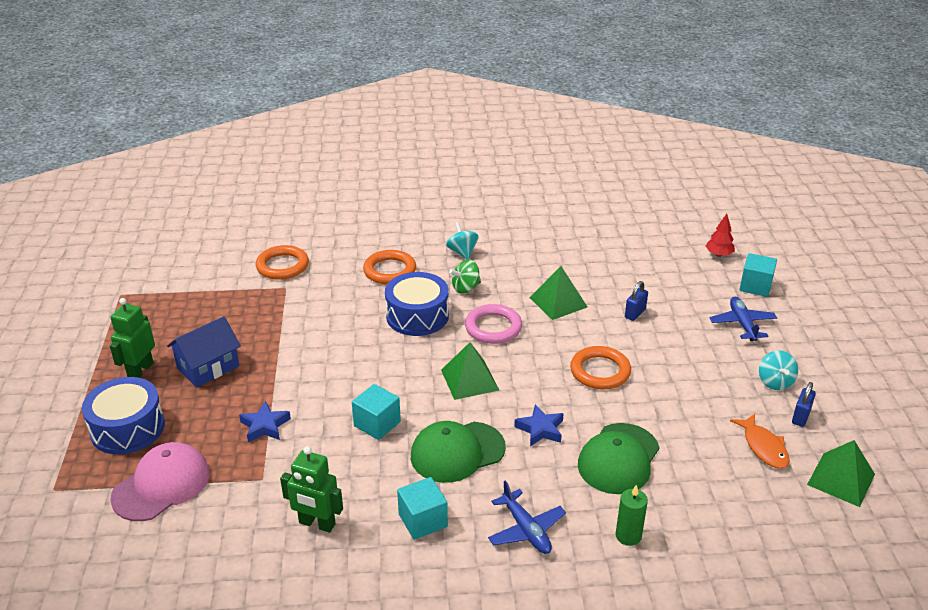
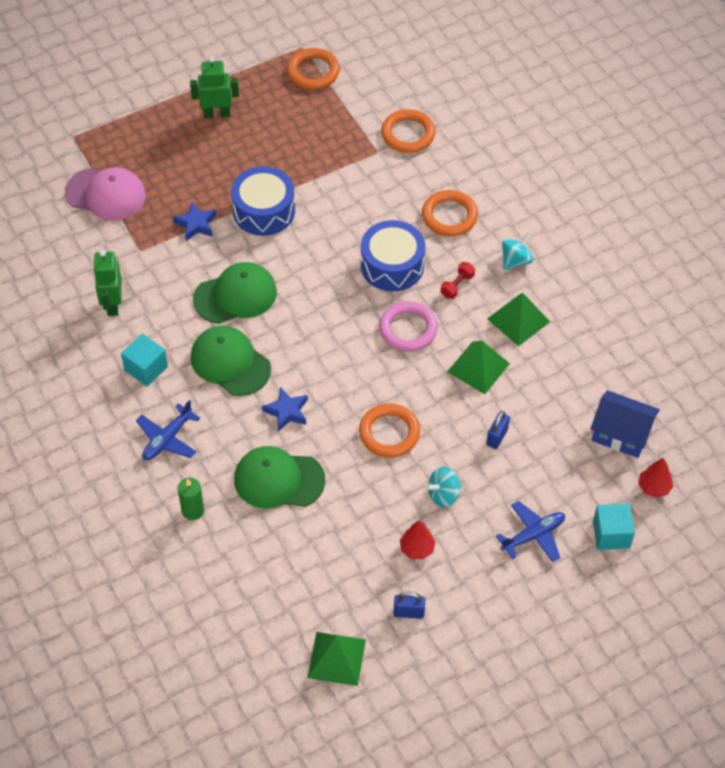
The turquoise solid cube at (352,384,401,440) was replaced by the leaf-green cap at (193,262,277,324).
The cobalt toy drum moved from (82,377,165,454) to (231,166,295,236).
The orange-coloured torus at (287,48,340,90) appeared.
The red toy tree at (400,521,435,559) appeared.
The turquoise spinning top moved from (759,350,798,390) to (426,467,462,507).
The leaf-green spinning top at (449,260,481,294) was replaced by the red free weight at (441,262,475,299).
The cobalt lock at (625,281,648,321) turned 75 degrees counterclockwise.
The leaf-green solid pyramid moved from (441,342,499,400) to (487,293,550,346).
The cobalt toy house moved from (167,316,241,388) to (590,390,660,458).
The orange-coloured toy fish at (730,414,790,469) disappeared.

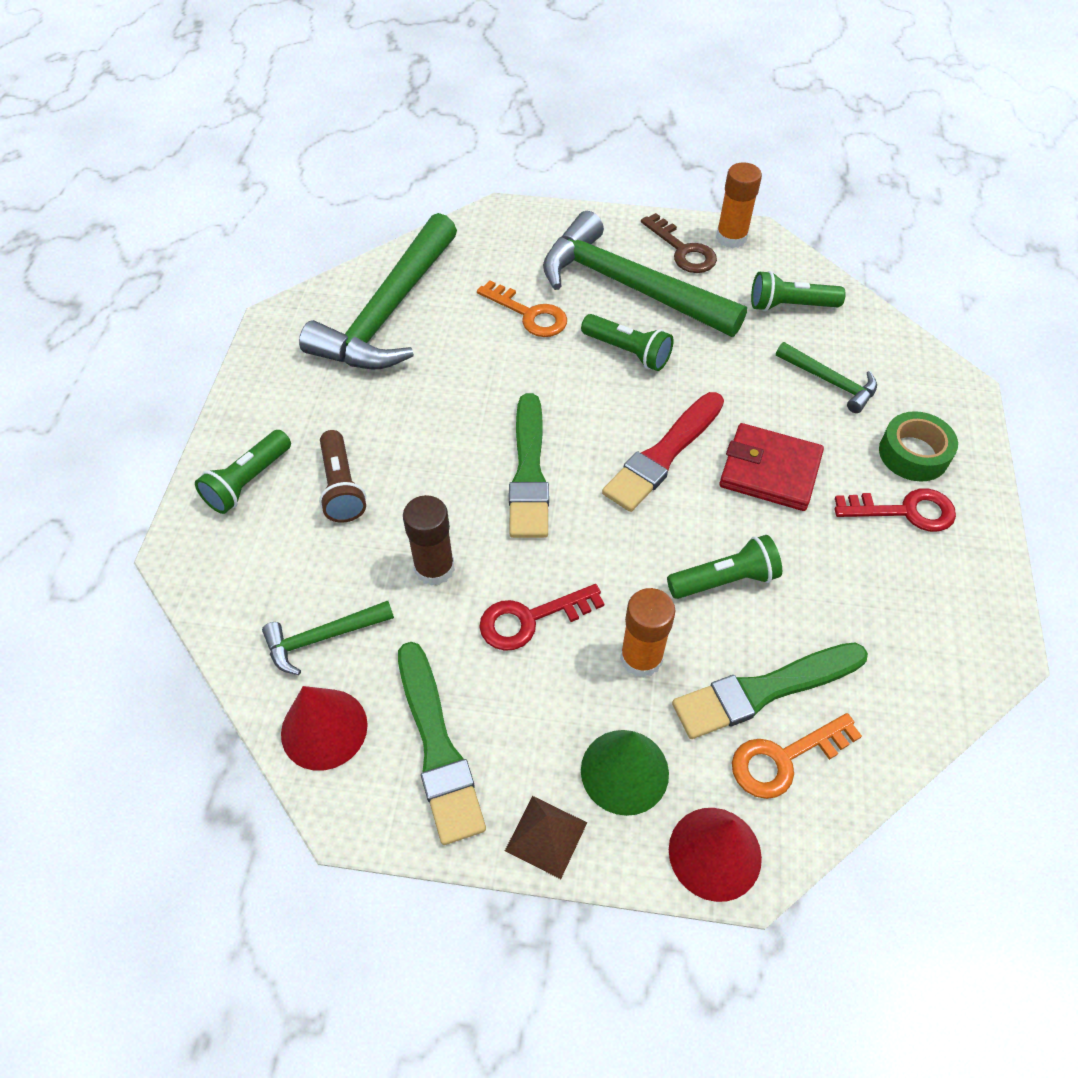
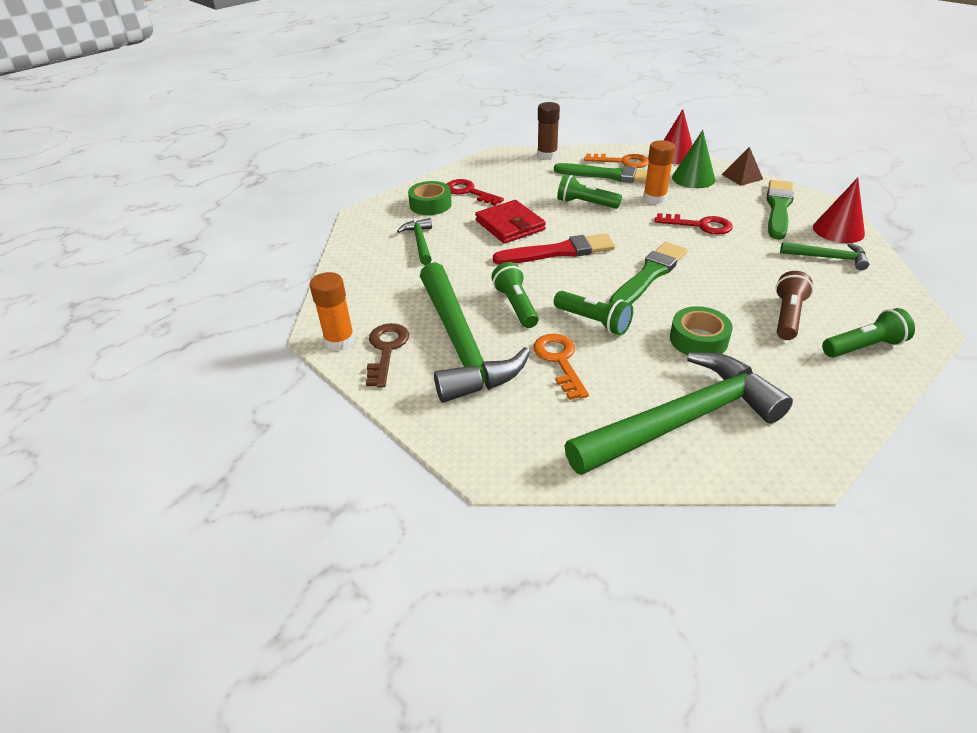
The brown glue moved from (403,495,455,586) to (537,102,560,160).
The leaf-green flashlight moved from (751,271,846,311) to (554,291,633,335).
The leaf-green roll of tape at (670,306,733,355) appeared.

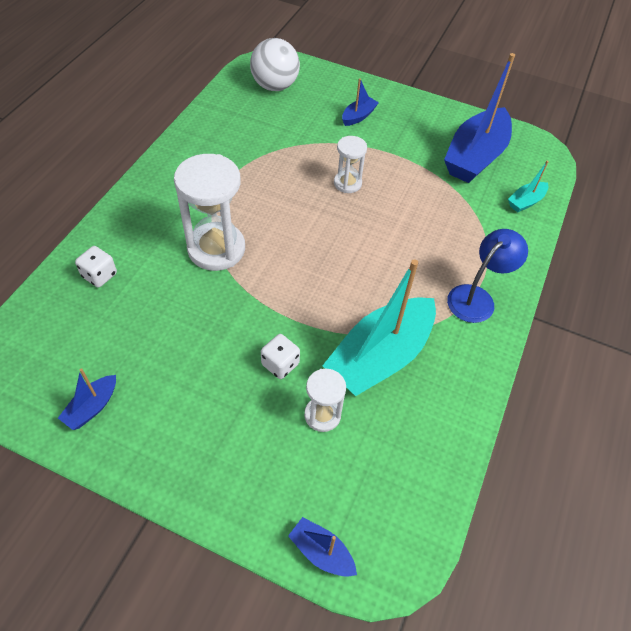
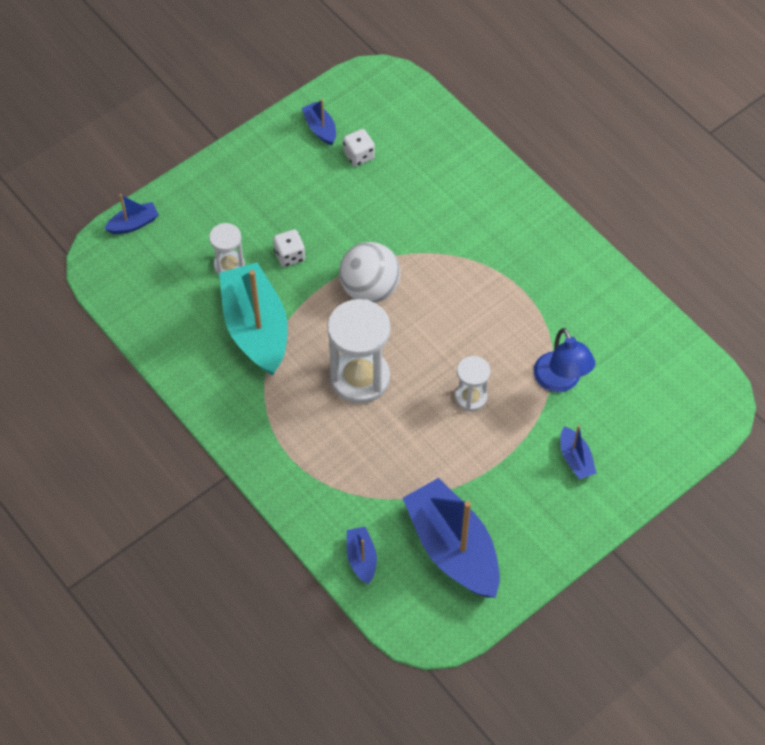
The pure white hourglass moved from (174,154,245,271) to (327,299,391,404).
The pure white sphere moved from (250,38,300,91) to (339,242,401,303).
The pure white die moved from (75,246,117,287) to (343,129,375,166).
The turquoise sailboat at (508,160,549,213) became the cobalt sailboat at (347,526,377,584).
The cobalt reading lamp moved from (447,229,528,323) to (534,328,595,392).

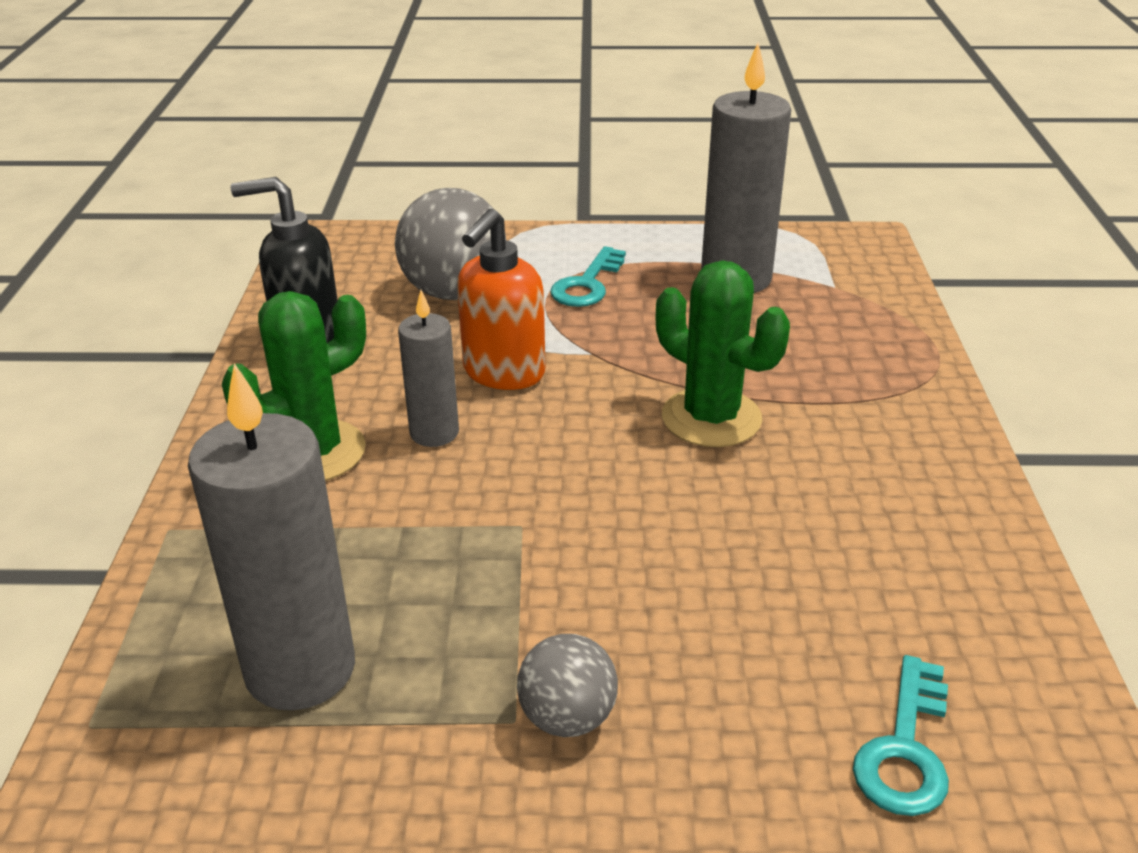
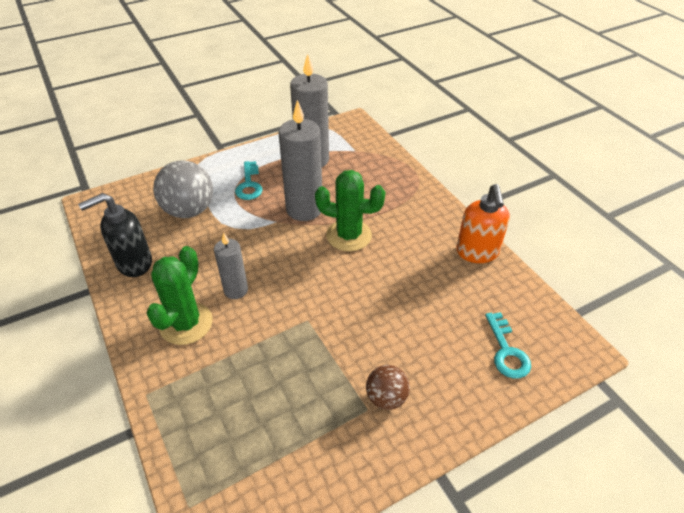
The ash-grey candle moved from (188,363,355,710) to (278,100,322,221).
The ash-grey sphere at (517,634,618,737) became the brown sphere at (366,365,410,410).
The orange-coloured soap pump moved from (457,208,545,390) to (457,184,510,263).

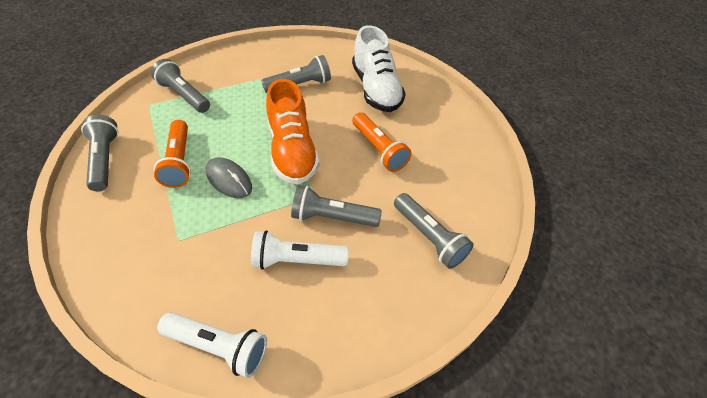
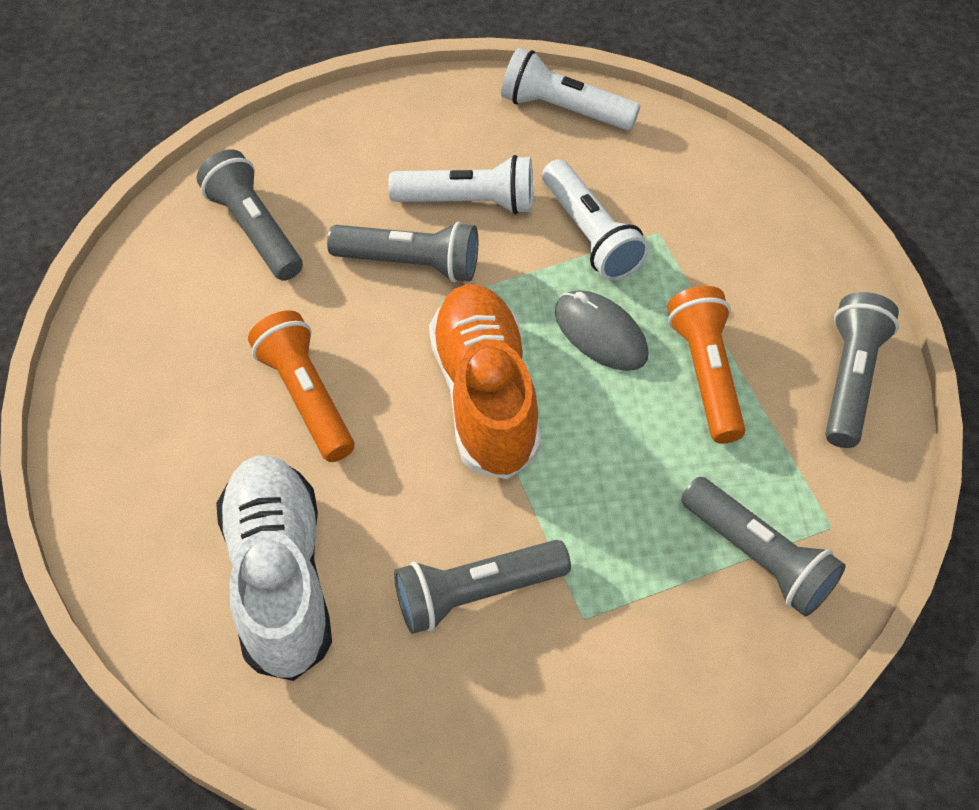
The pure white flashlight at (542,159,649,281) appeared.
The ash-grey flashlight at (81,114,119,191) turned 150 degrees counterclockwise.

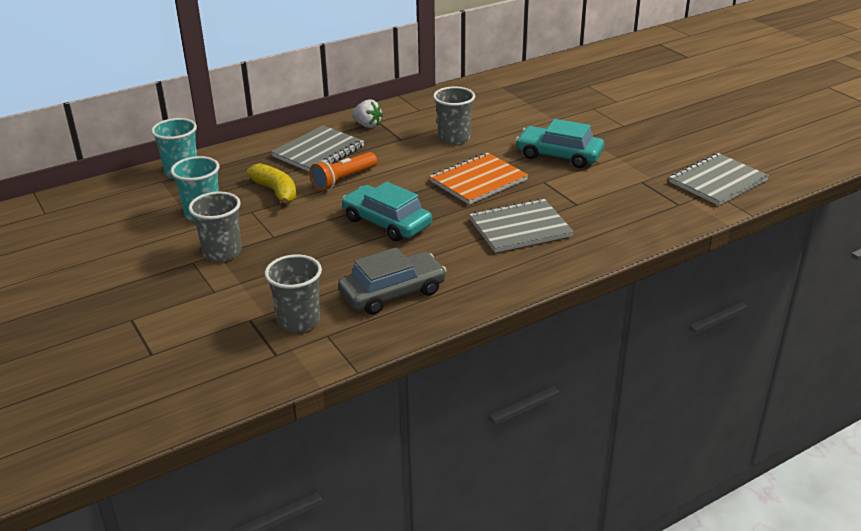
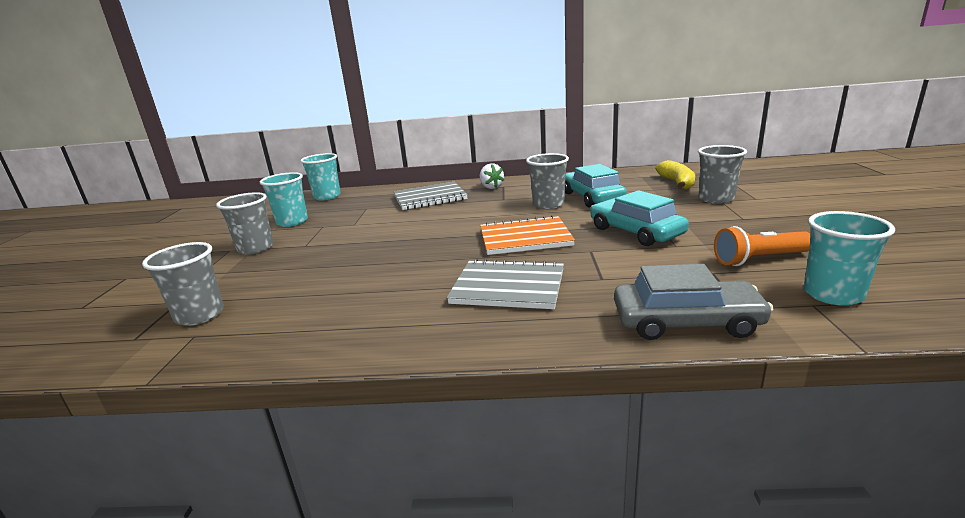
The turquoise car moved from (342,182,432,241) to (565,164,627,208).
The ash-grey car moved from (338,247,447,315) to (614,264,774,340).
The bright yellow banana fruit moved from (247,163,297,208) to (655,160,695,189).
The ash-grey beaker at (698,145,747,204) appeared.
The orange-coloured flashlight moved from (310,152,377,191) to (714,226,810,266).
The ash-grey notebook at (669,153,769,206) was replaced by the turquoise beaker at (804,211,895,306).

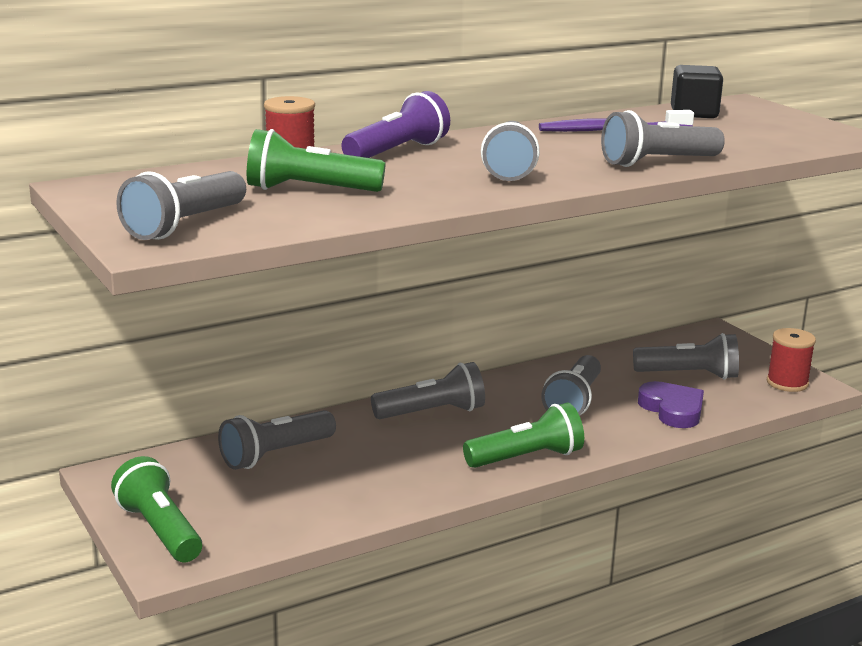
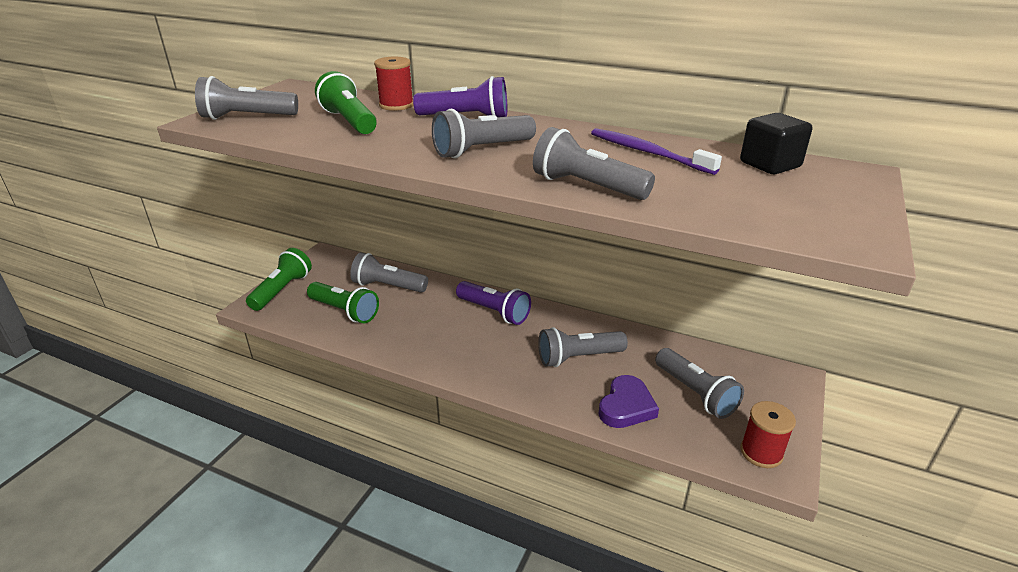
The leaf-green flashlight moved from (463,402,584,468) to (307,282,379,323).
The ash-grey flashlight at (371,362,485,419) became the purple flashlight at (456,281,531,325).

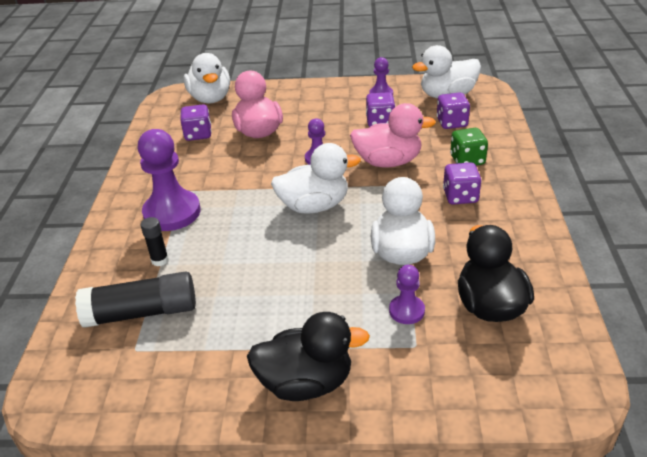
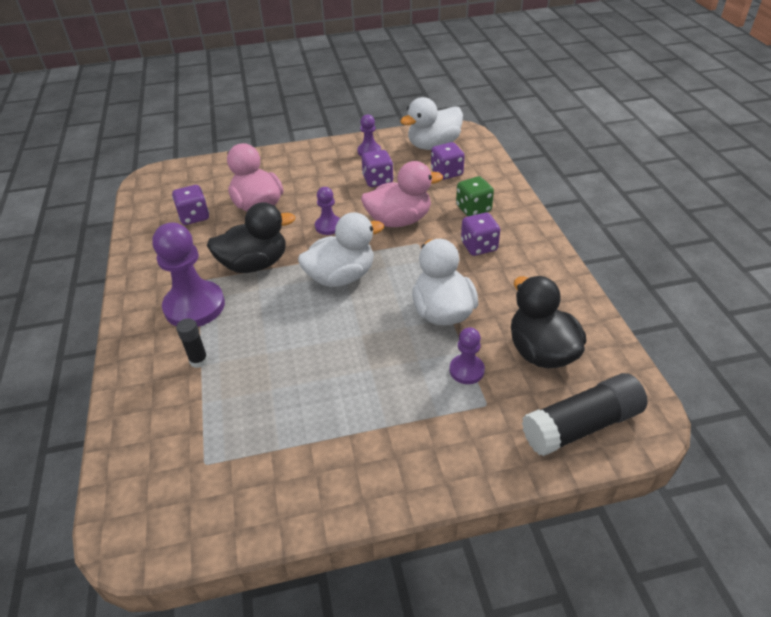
The black duck moved from (247,312,370,401) to (207,202,295,273).
The black glue moved from (75,271,196,328) to (522,373,648,456).
The pure white duck at (183,53,230,104) disappeared.

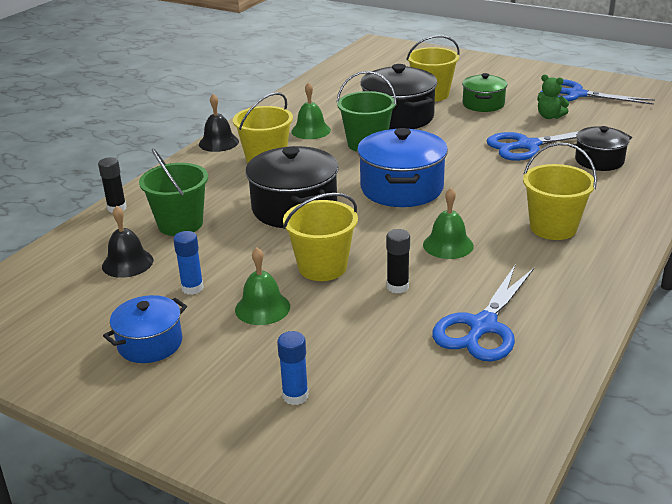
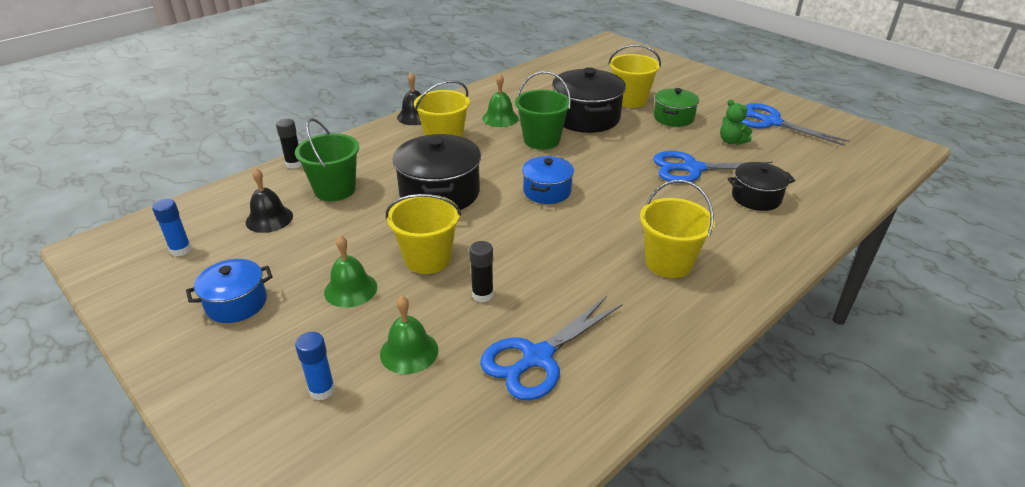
The cobalt glue moved from (173,231,204,295) to (152,199,191,256).
The leaf-green hand bell moved from (423,188,474,259) to (380,296,438,374).
The cobalt pot at (357,128,448,207) changed to 0.60 times the size.

